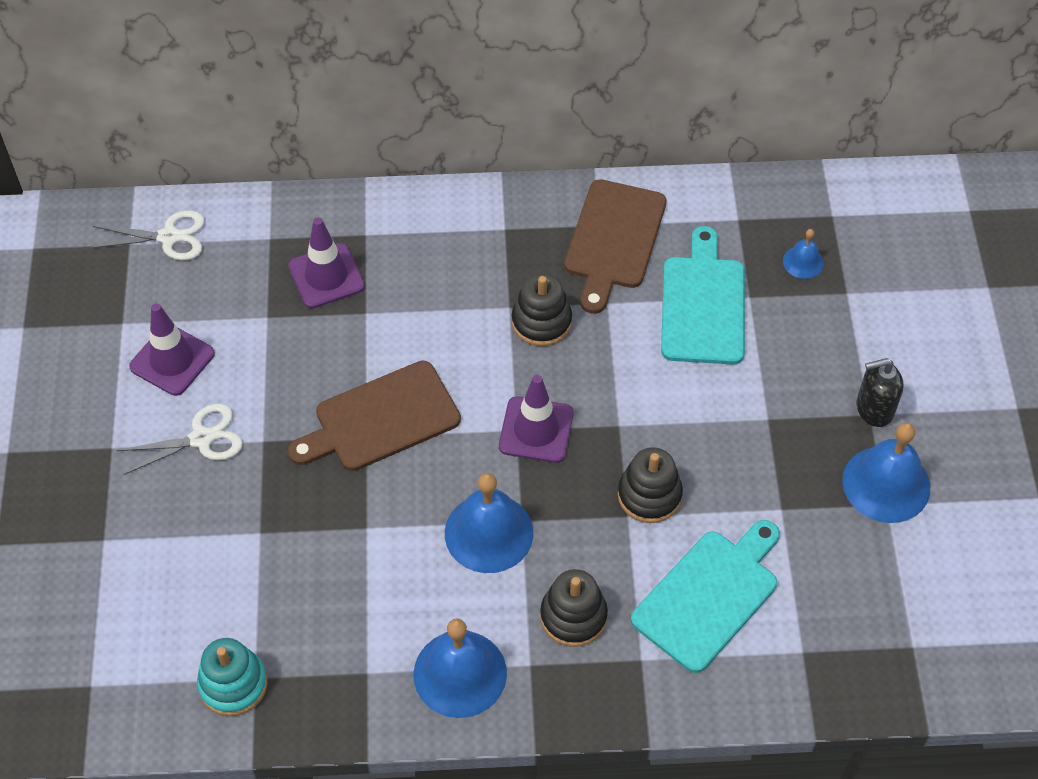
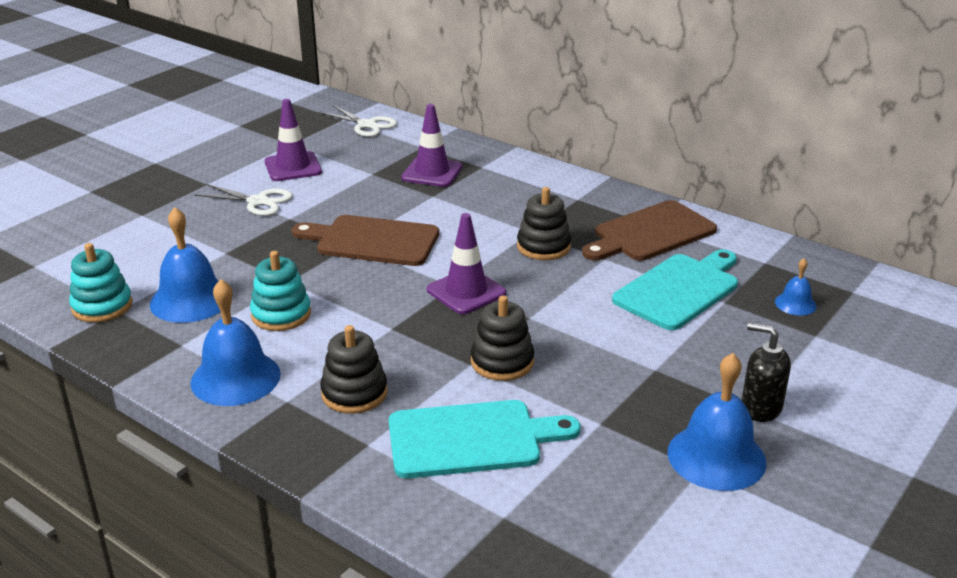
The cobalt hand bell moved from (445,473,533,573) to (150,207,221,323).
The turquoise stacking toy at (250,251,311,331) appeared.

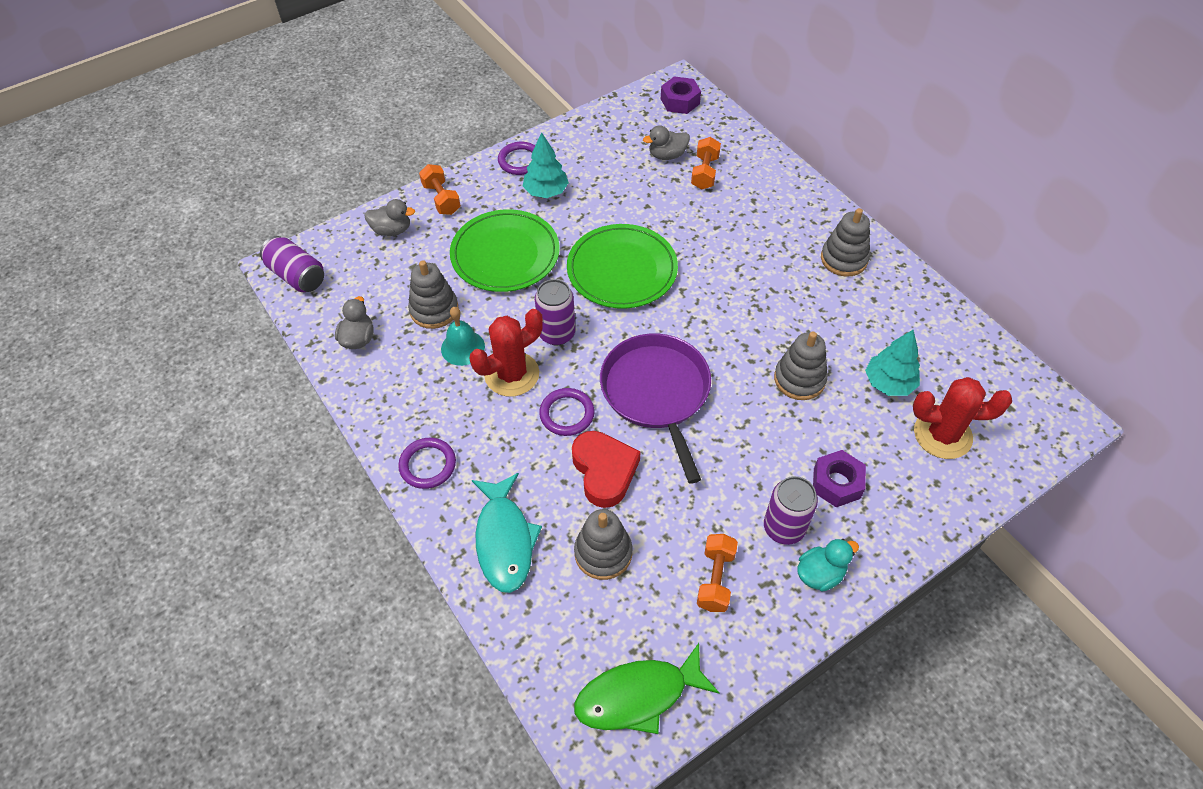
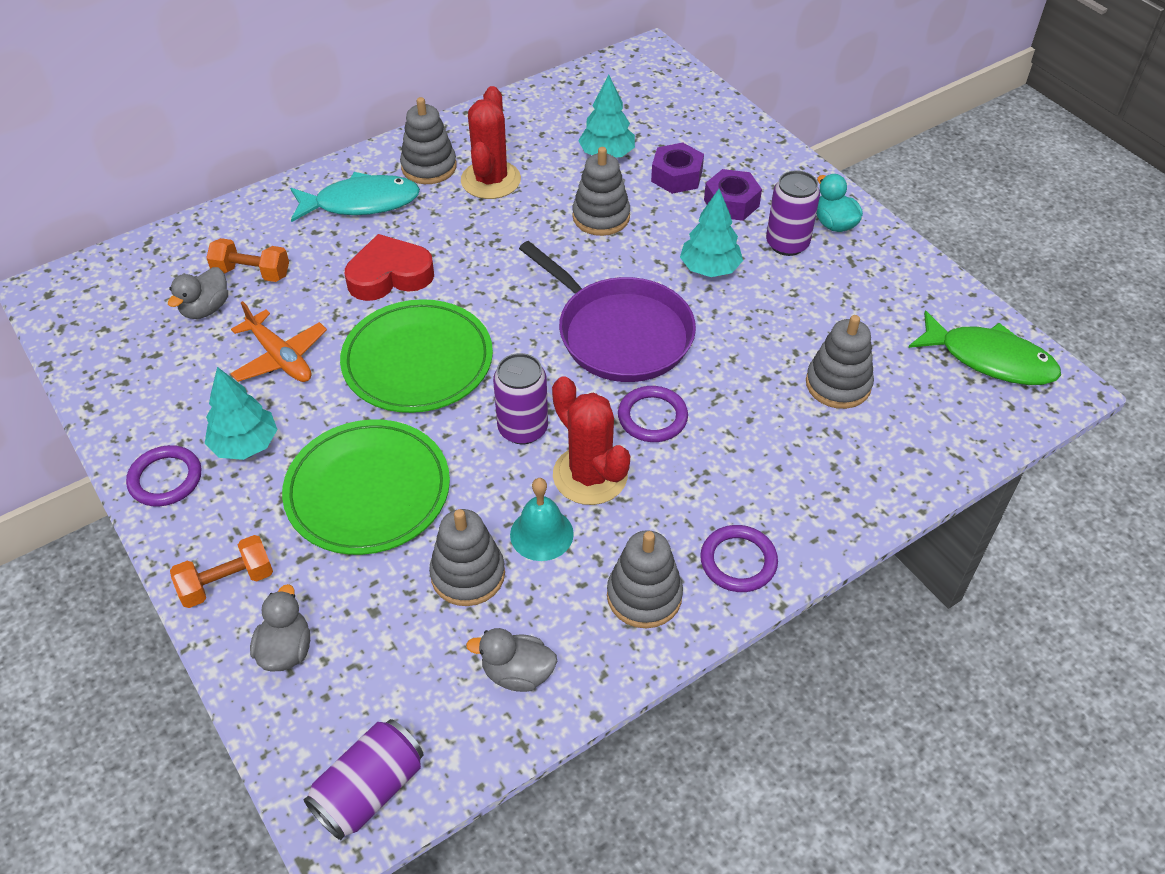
The ash-grey duck at (643,125,690,160) turned 45 degrees clockwise.
The orange-coloured plane at (230,301,327,382) appeared.
The turquoise toy fish moved from (472,473,542,593) to (290,172,420,222).
The red heart moved from (572,431,641,508) to (345,234,434,301).
The red prickly plant moved from (913,377,1012,459) to (461,86,521,199).
The purple pan at (600,333,711,484) turned 120 degrees counterclockwise.
The ash-grey stacking toy at (607,530,683,628) appeared.
The purple hexagon nut moved from (661,76,701,114) to (651,143,704,194).
The turquoise toy tree at (680,189,743,277) appeared.
The leaf-green toy fish at (574,643,719,734) turned 45 degrees counterclockwise.
The orange-coloured free weight at (697,534,738,612) disappeared.

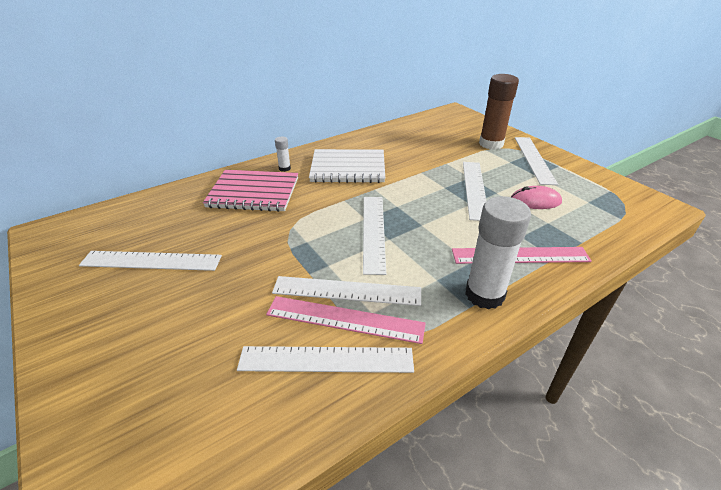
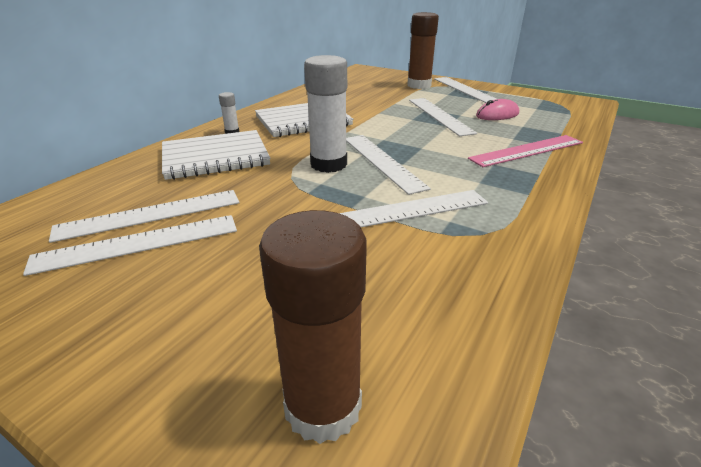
The pure white ruler moved from (237,346,414,373) to (49,190,240,243).
The rose-pink notebook at (203,170,298,212) became the pure white notebook at (162,130,270,180).
The brown glue at (259,210,367,444) appeared.
The pure white glue moved from (465,196,531,309) to (304,55,347,173).
The rose-pink ruler at (266,296,426,344) disappeared.

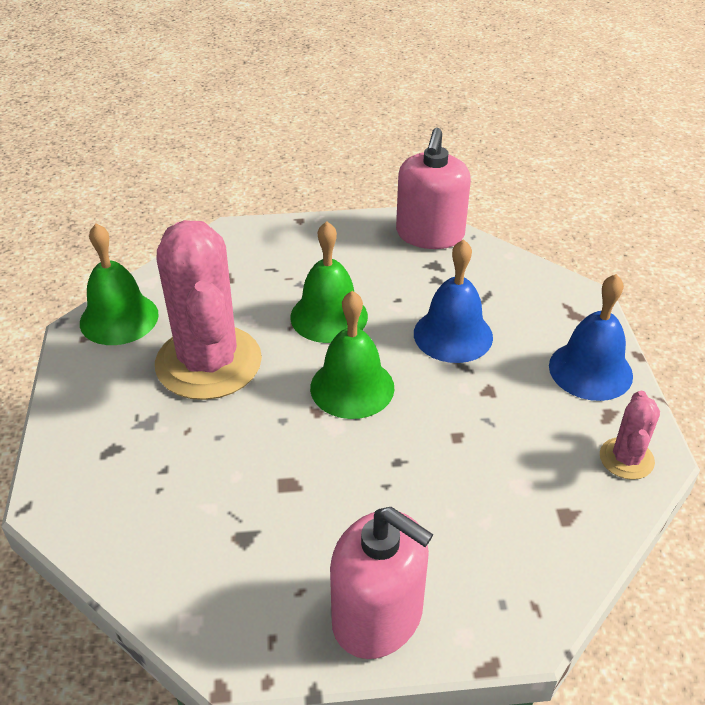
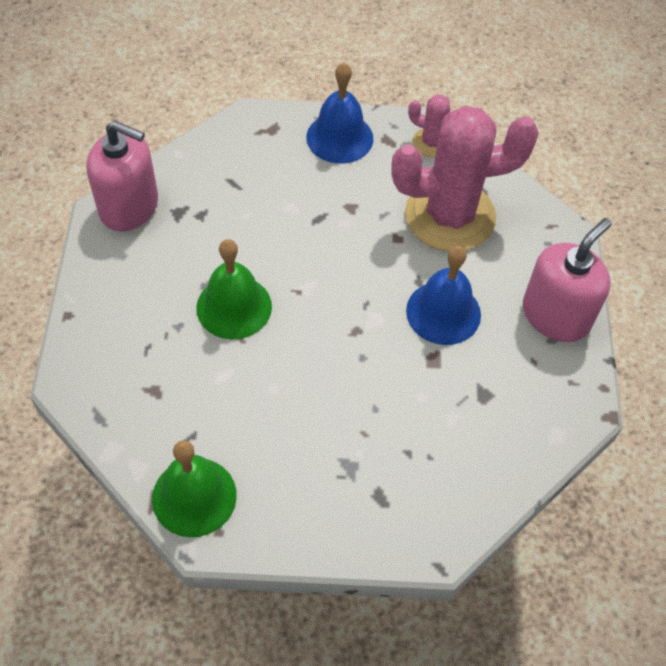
The rose-pink prickly plant moved from (155,220,262,400) to (391,105,539,252).
The cobalt hand bell moved from (414,239,493,363) to (406,246,481,345).
The leaf-green hand bell at (310,291,394,419) disappeared.

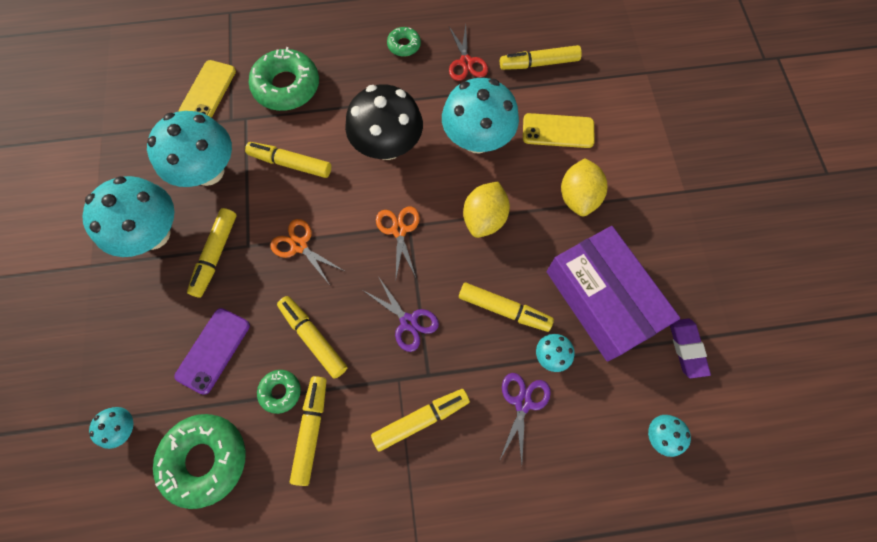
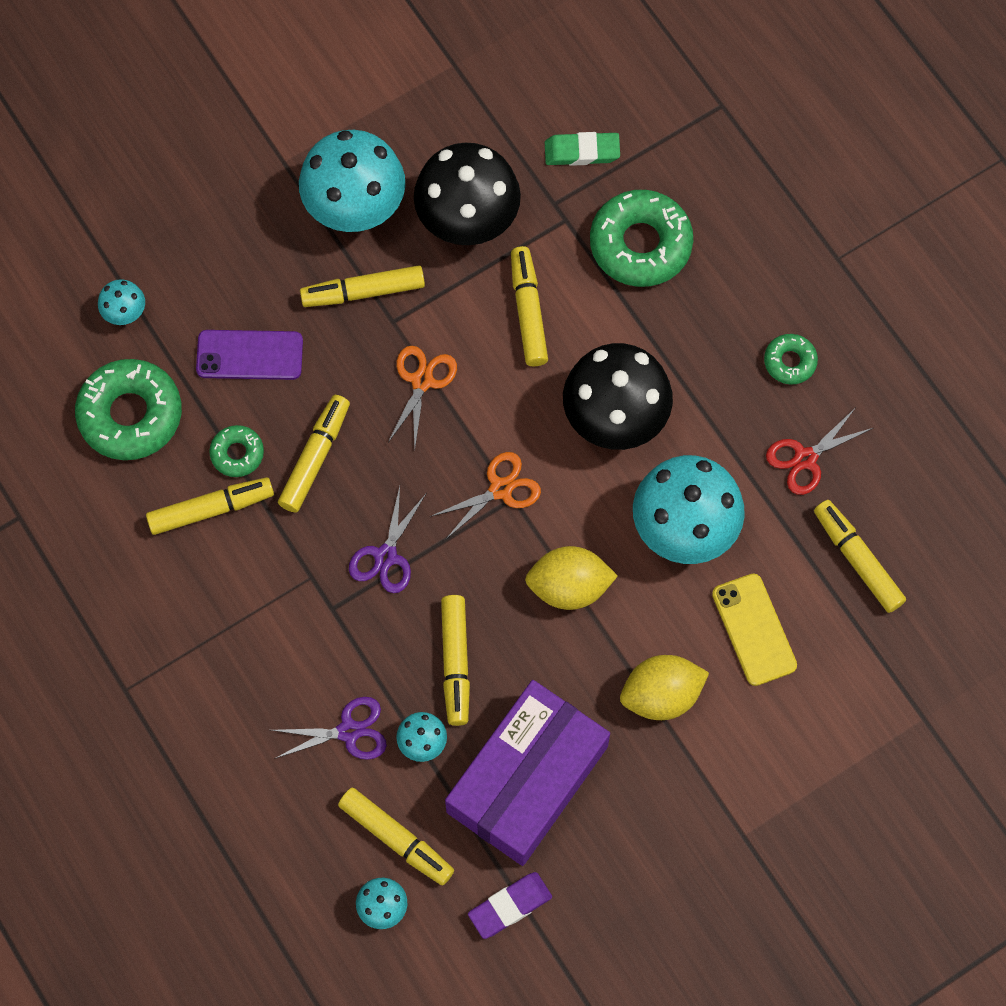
The bright yellow marker moved from (371,389,470,451) to (338,788,454,885).
The turquoise mushroom at (147,111,232,187) became the black mushroom at (414,143,521,245).
The bright yellow smartphone at (179,60,236,118) was replaced by the leaf-green gum eraser at (545,132,620,166).

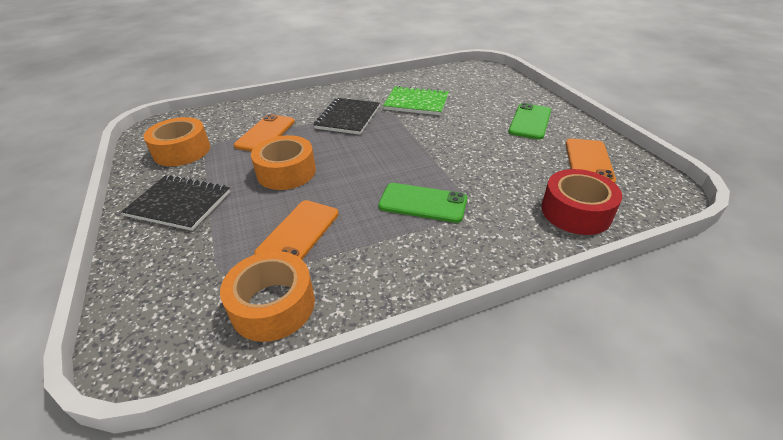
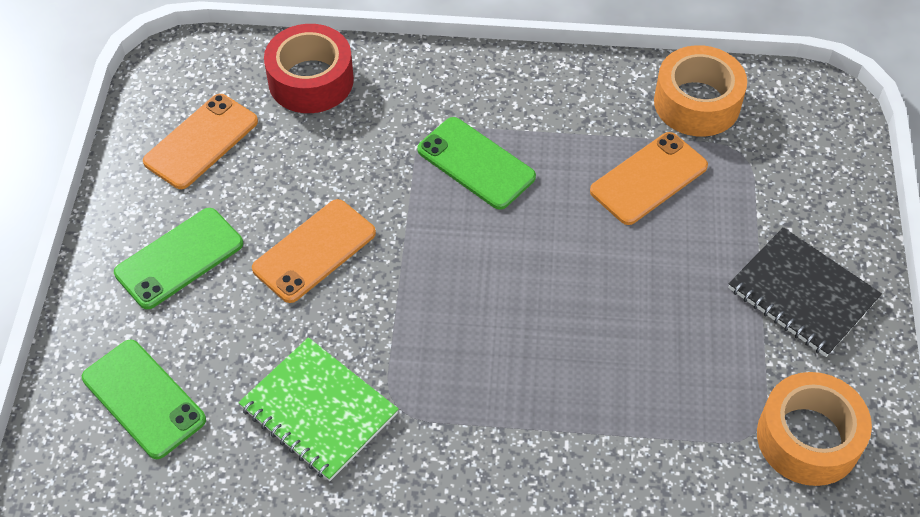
The leaf-green smartphone at (82,339,206,459) appeared.
The orange-coloured smartphone moved from (234,114,295,152) to (252,199,376,303).
The orange-coloured roll of tape at (251,135,316,190) disappeared.
The black notebook at (313,98,380,135) disappeared.

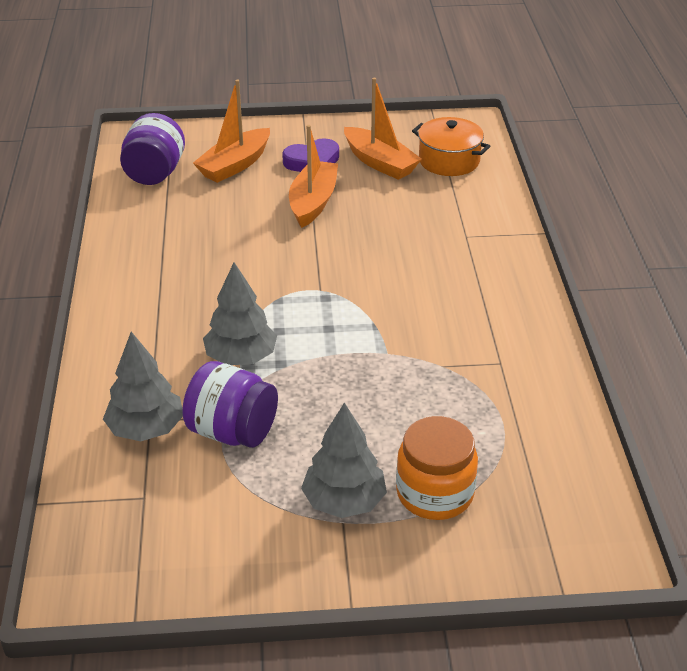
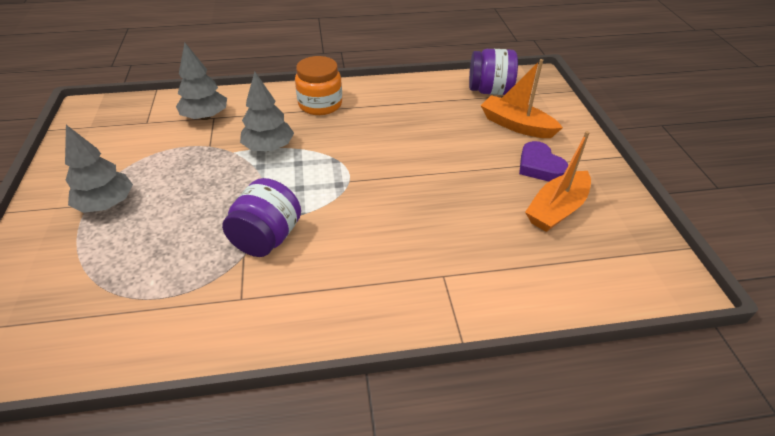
The purple preserve jar moved from (182,361,278,448) to (222,178,301,257).
The orange-coloured preserve jar moved from (396,416,478,520) to (295,56,342,115).
The orange-coloured sailboat at (289,125,338,228) disappeared.
The orange-coloured pot at (412,117,490,176) disappeared.

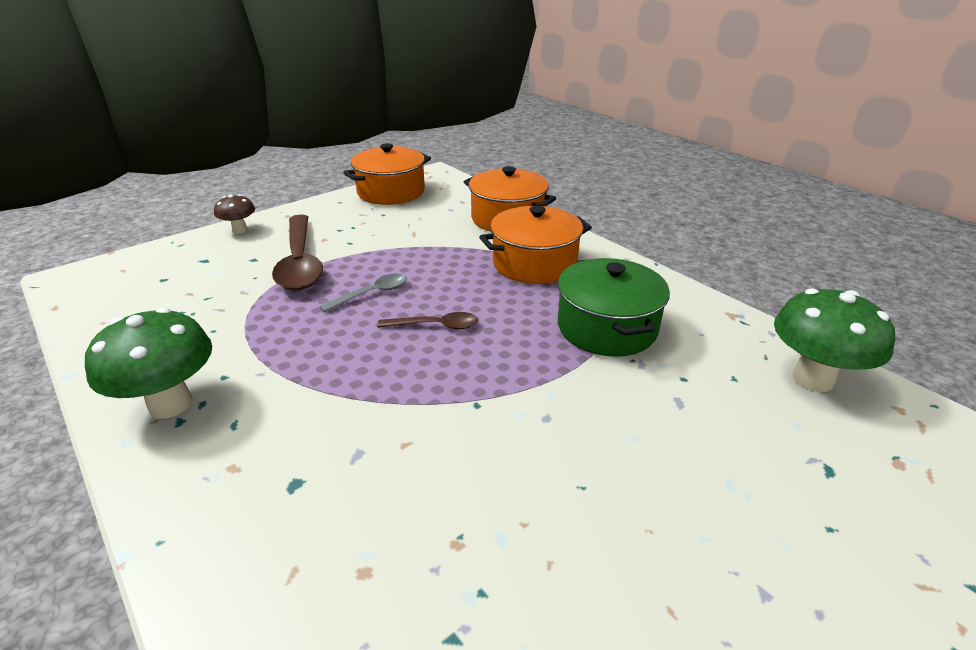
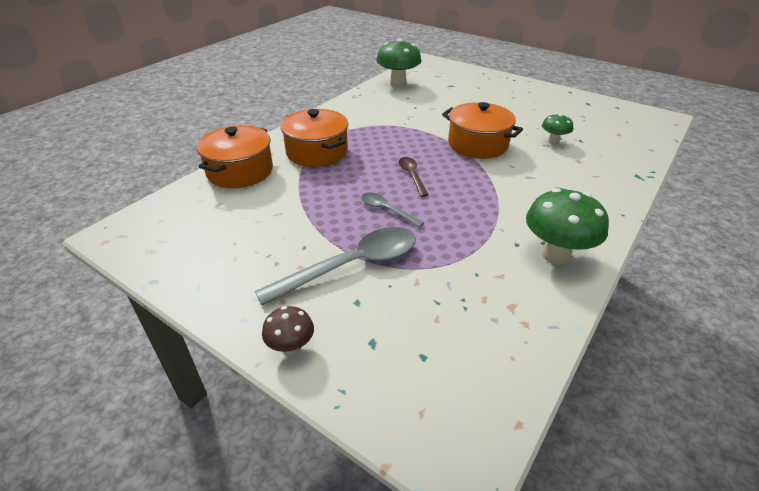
The brown tablespoon at (272,214,323,290) became the ash-grey tablespoon at (255,227,416,306).
The orange-coloured pot moved from (343,143,431,205) to (442,102,523,159).
The leaf-green mushroom at (542,113,573,145) appeared.
The leaf-green pot at (558,258,670,357) disappeared.

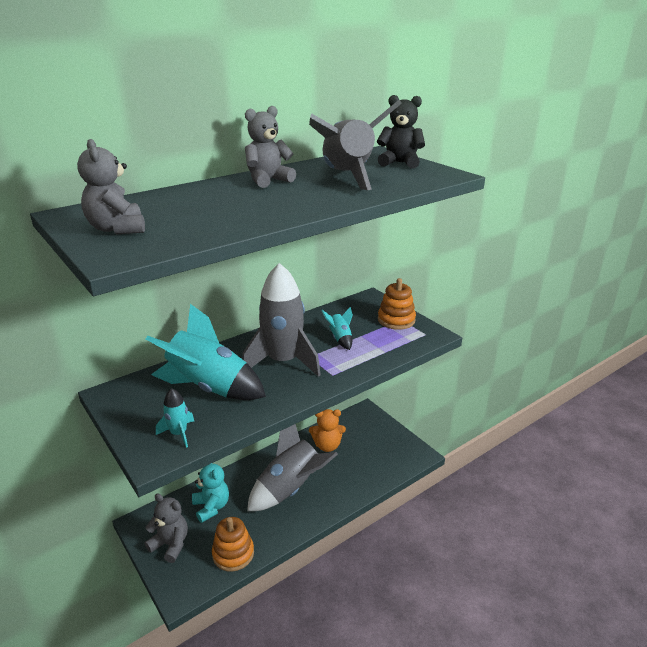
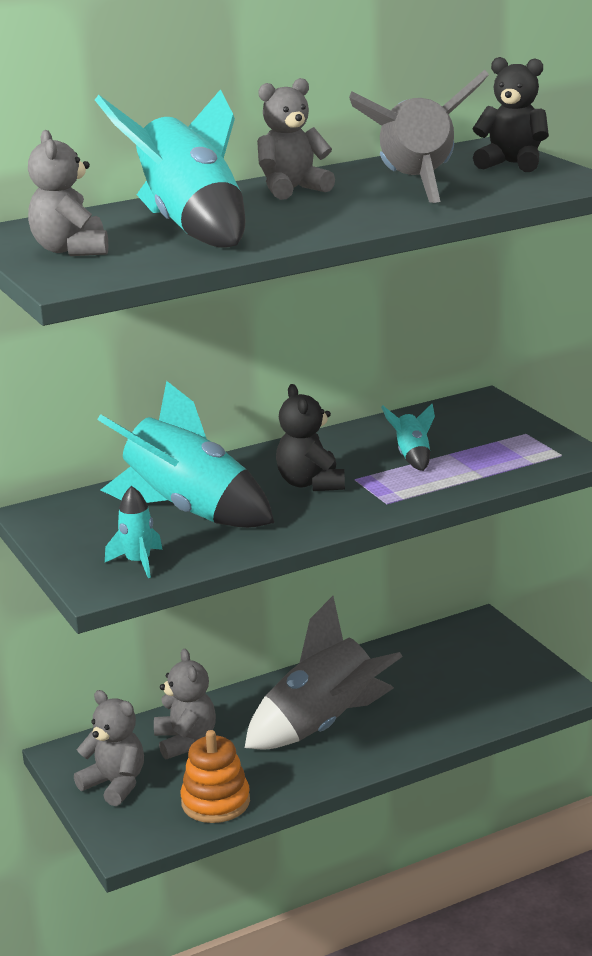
The turquoise toy rocket at (95,89,245,248) appeared.
The turquoise stuffed bear at (192,463,229,523) became the ash-grey stuffed bear at (154,649,216,760).
The ash-grey toy rocket at (242,263,321,377) was replaced by the black stuffed bear at (276,384,345,491).
The orange-coloured stuffed bear at (309,409,346,452) disappeared.
The orange-coloured stacking toy at (378,278,416,330) disappeared.

